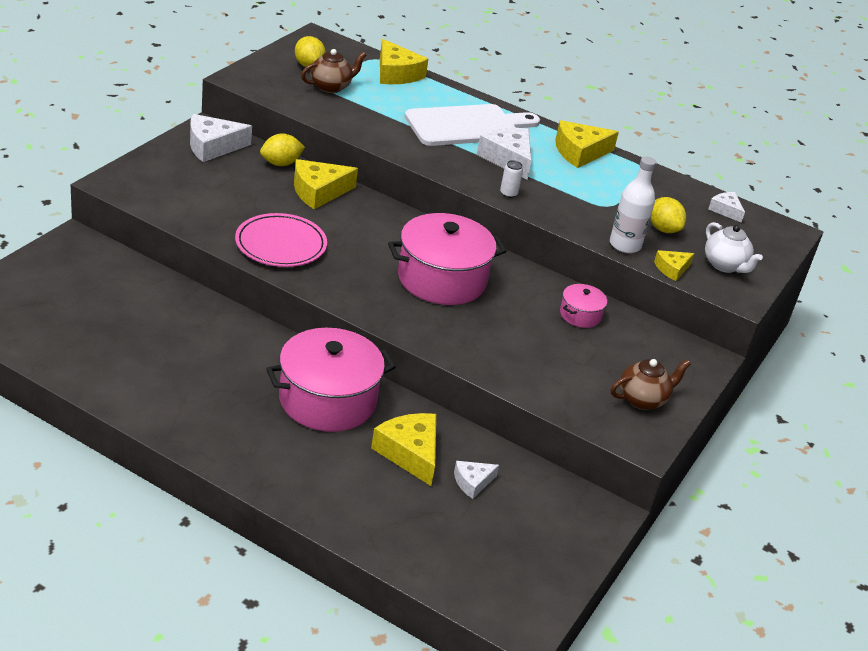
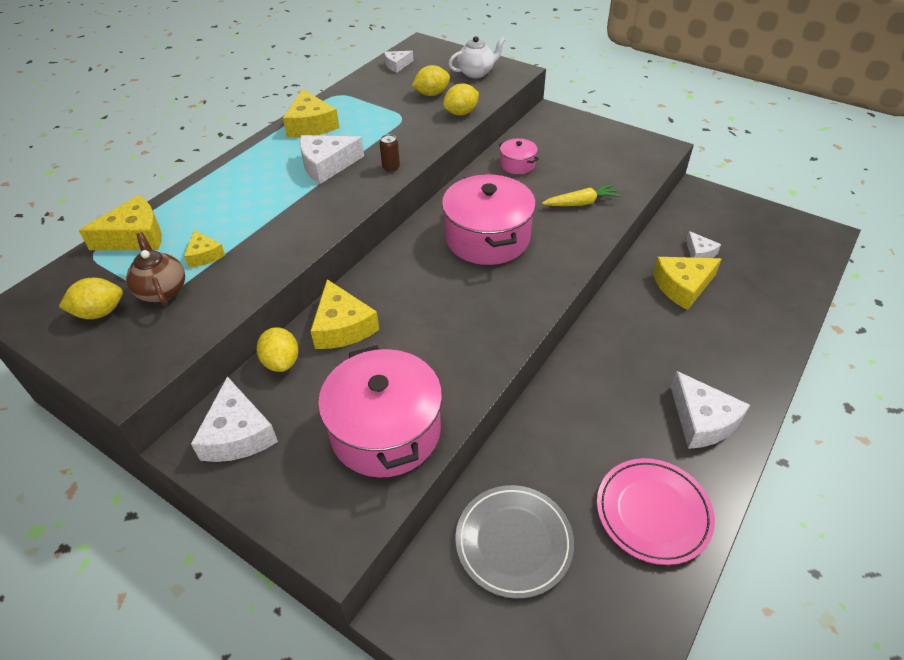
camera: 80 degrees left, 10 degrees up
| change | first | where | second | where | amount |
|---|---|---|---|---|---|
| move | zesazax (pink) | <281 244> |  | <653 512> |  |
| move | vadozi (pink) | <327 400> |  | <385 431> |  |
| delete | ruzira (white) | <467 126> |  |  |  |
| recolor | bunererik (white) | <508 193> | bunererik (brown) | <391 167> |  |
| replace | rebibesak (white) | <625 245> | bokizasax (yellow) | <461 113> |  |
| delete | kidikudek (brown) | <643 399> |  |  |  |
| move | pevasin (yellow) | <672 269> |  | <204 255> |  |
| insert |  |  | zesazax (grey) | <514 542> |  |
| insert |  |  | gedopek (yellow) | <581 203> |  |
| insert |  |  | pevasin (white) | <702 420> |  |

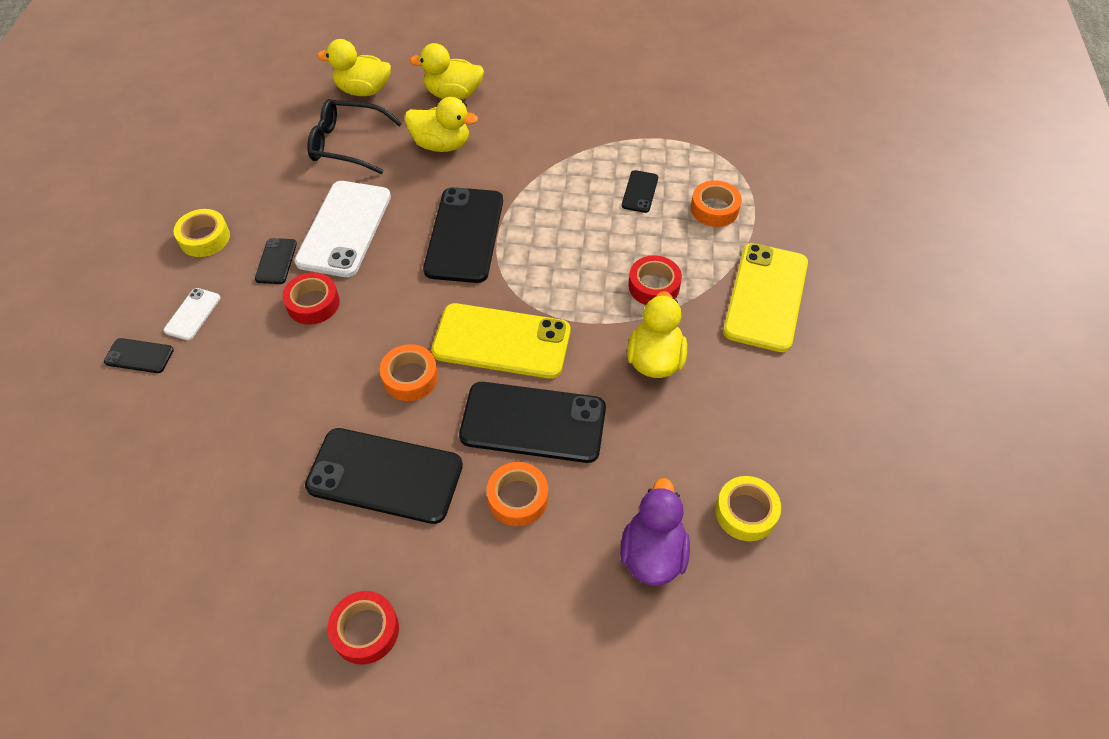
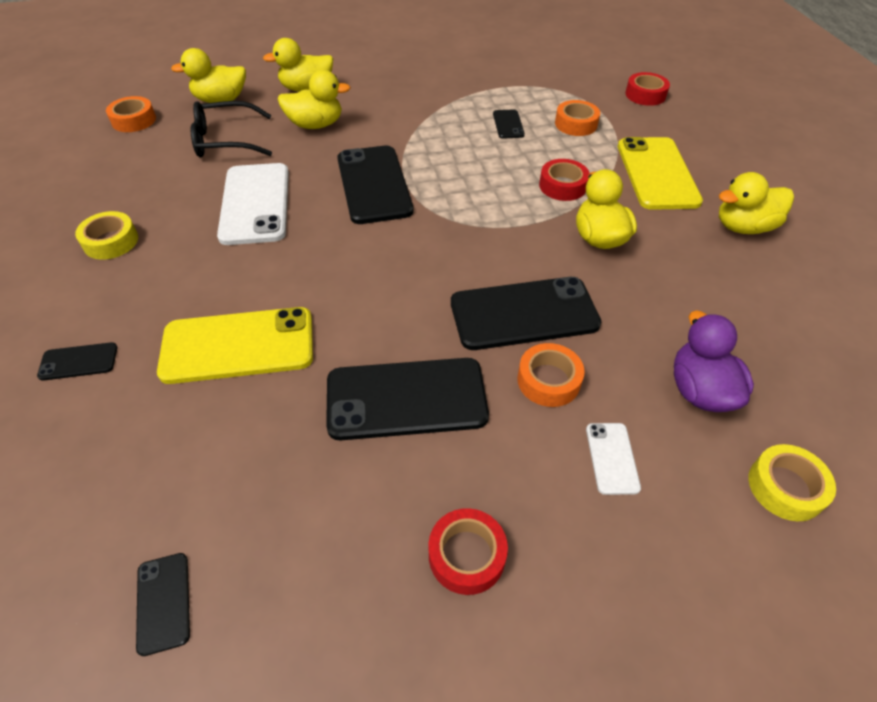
camera: 20 degrees left, 5 degrees down
| change | first | where | second | where | amount |
|---|---|---|---|---|---|
| move | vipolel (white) | <192 314> |  | <612 458> |  |
| move | vipolel (black) | <276 261> |  | <163 602> |  |
| move | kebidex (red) | <313 303> |  | <645 95> |  |
| move | kebidex (orange) | <410 377> |  | <134 120> |  |
| move | vipolel (yellow) | <501 341> |  | <238 345> |  |
| move | kebidex (yellow) | <746 512> |  | <785 487> |  |
| insert |  |  | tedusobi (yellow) | <743 227> |  |

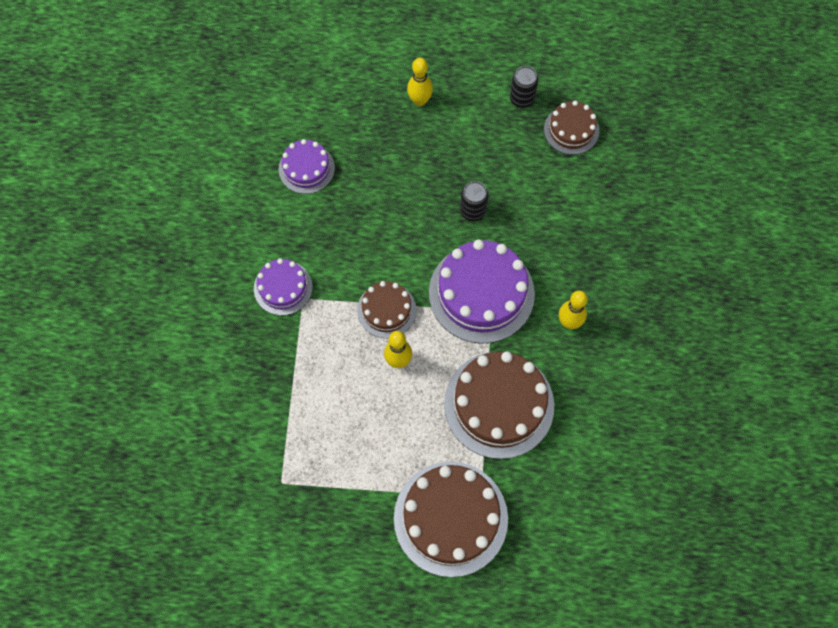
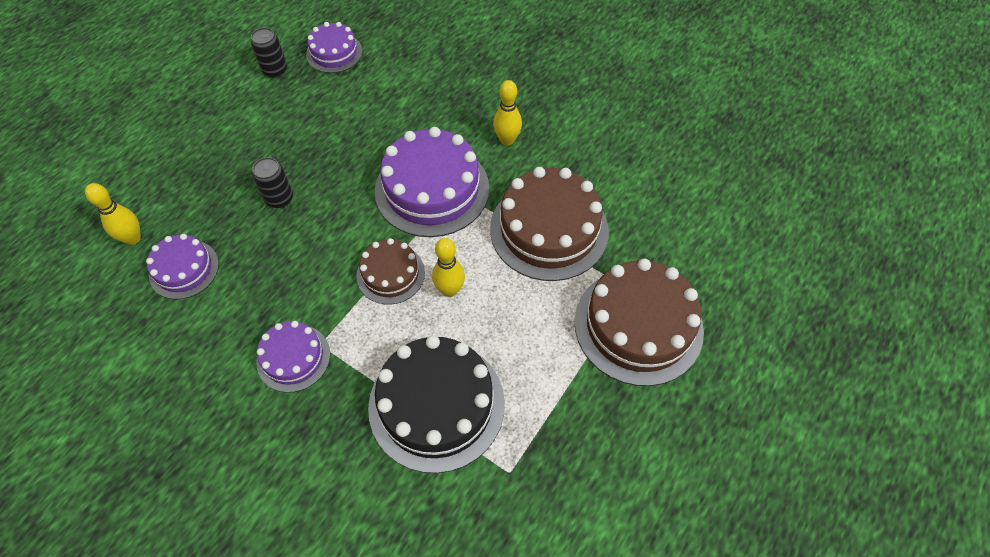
camera: 60 degrees left, 10 degrees down
| change | first | where | second | where | amount |
|---|---|---|---|---|---|
| move | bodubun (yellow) | <420 101> |  | <133 238> |  |
| move | bunererik (black) | <473 211> |  | <279 198> |  |
| recolor | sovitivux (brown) | <571 130> | sovitivux (purple) | <334 53> |  |
| insert |  |  | sovitivux (black) | <436 405> |  |

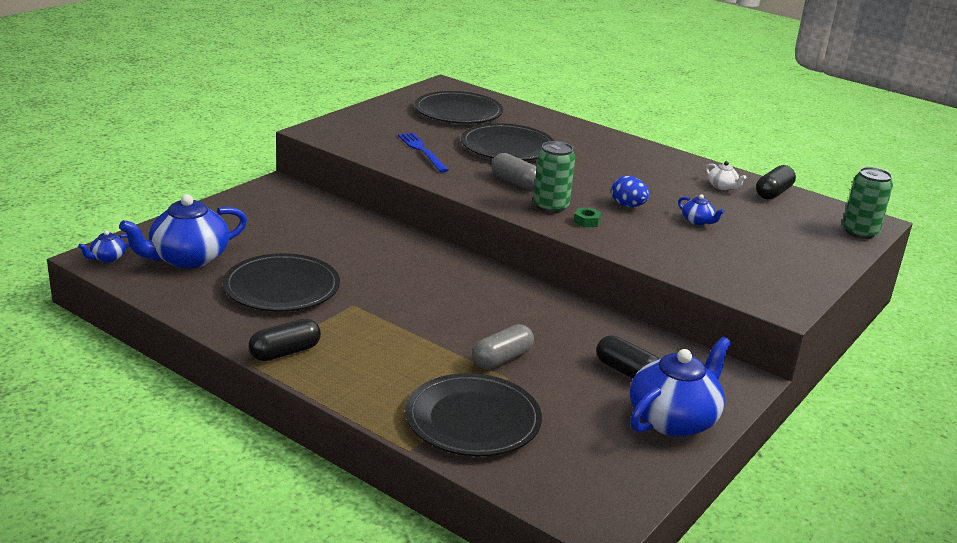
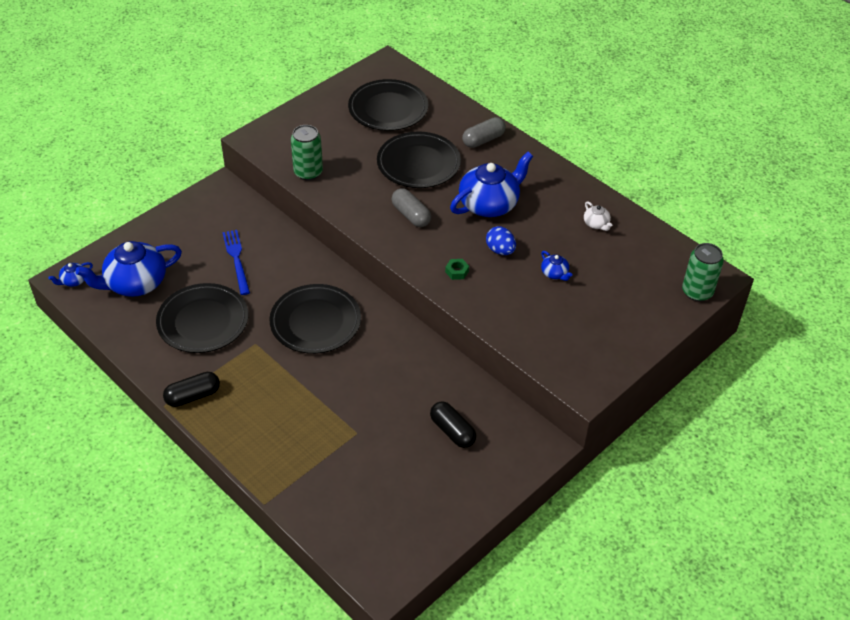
camera: 10 degrees right, 20 degrees up
| change | first | where | second | where | amount |
|---|---|---|---|---|---|
| move | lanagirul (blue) | <422 151> |  | <236 259> |  |
| move | zesazax (black) | <473 420> |  | <315 322> |  |
| move | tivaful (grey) | <502 359> |  | <483 140> |  |
| move | bunererik (green) | <550 206> |  | <308 172> |  |
| move | kidikudek (blue) | <673 419> |  | <489 204> |  |
| delete | tivaful (black) | <773 193> |  |  |  |

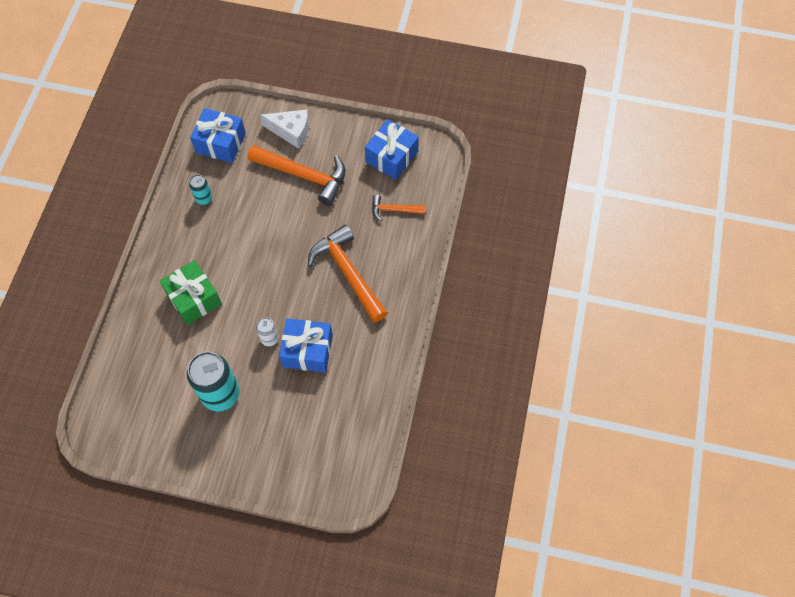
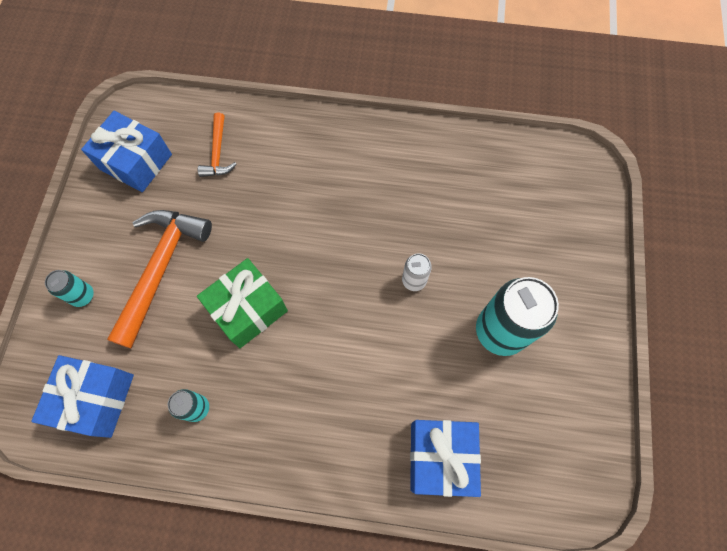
camera: 95 degrees left, 5 degrees up
| change | first | where | second | where | amount |
|---|---|---|---|---|---|
| move | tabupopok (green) | <194 298> |  | <248 309> |  |
| replace | pevasin (white) | <291 131> | bunererik (turquoise) | <83 296> |  |
| move | tabupopok (blue) | <307 351> |  | <440 457> |  |
| delete | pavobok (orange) | <348 273> |  |  |  |

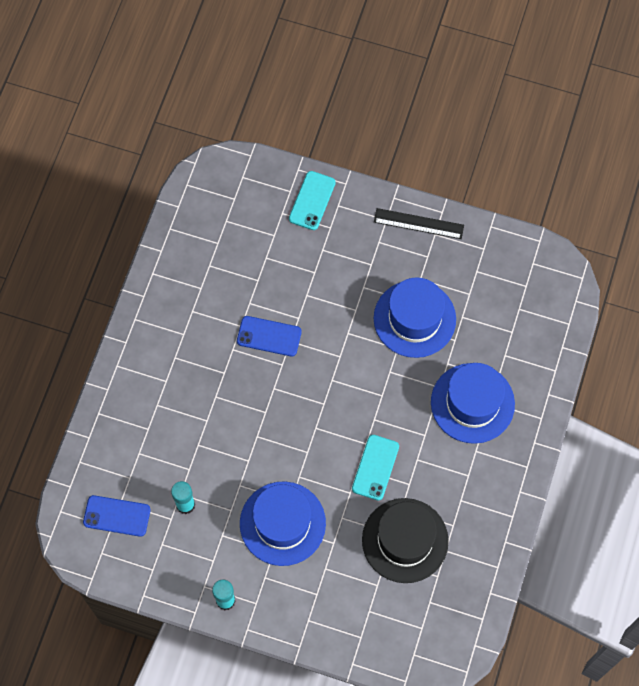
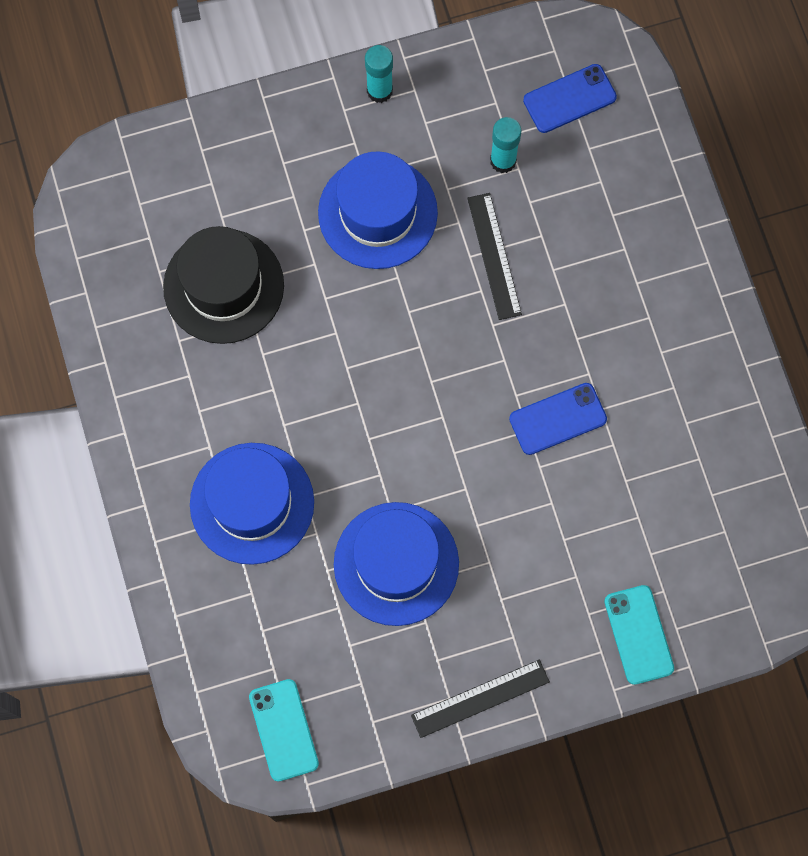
camera: 145 degrees right, 5 degrees up
| change | first | where | second | where | amount |
|---|---|---|---|---|---|
| move | vipolel (turquoise) | <375 467> |  | <283 730> |  |
| insert |  |  | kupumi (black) | <494 256> |  |

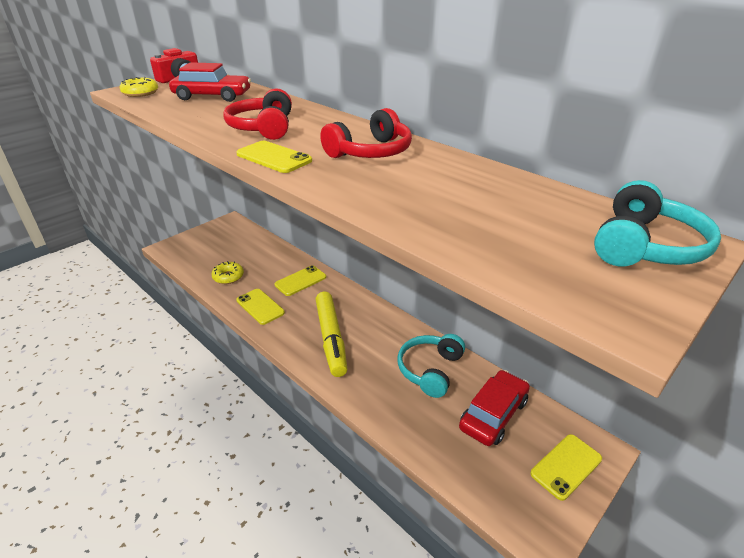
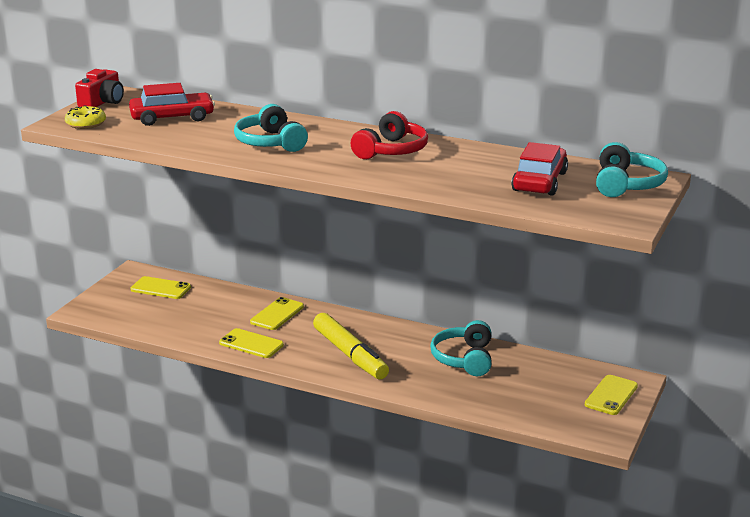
camera: 20 degrees left, 10 degrees down
| change | first | where | second | where | amount |
|---|---|---|---|---|---|
| delete | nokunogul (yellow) | <228 277> |  |  |  |
| recolor | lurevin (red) | <263 128> | lurevin (turquoise) | <270 142> |  |
| move | vipolel (yellow) | <274 157> |  | <160 288> |  |
| move | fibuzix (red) | <493 414> |  | <539 181> |  |

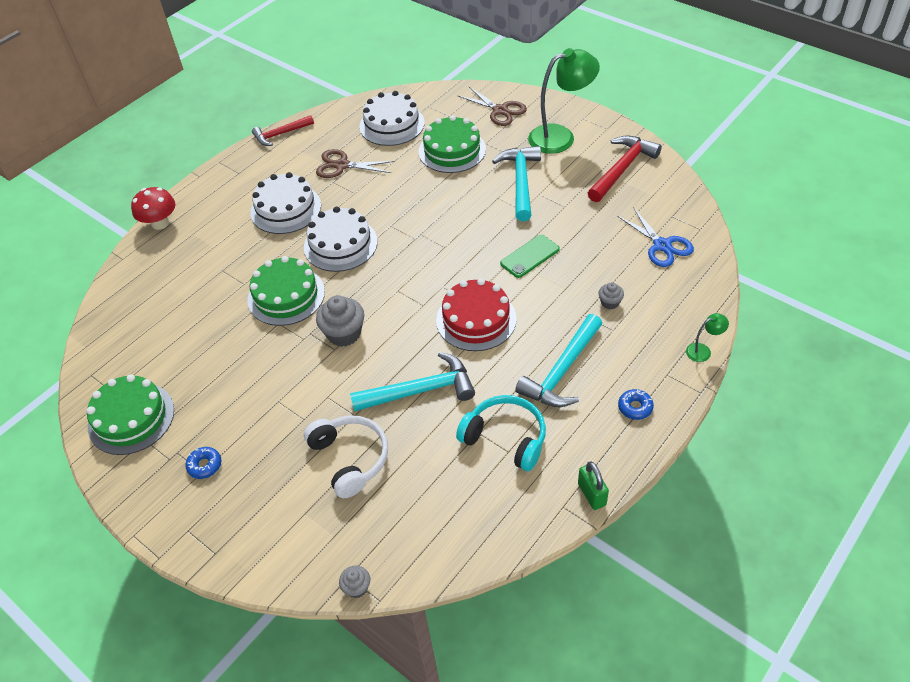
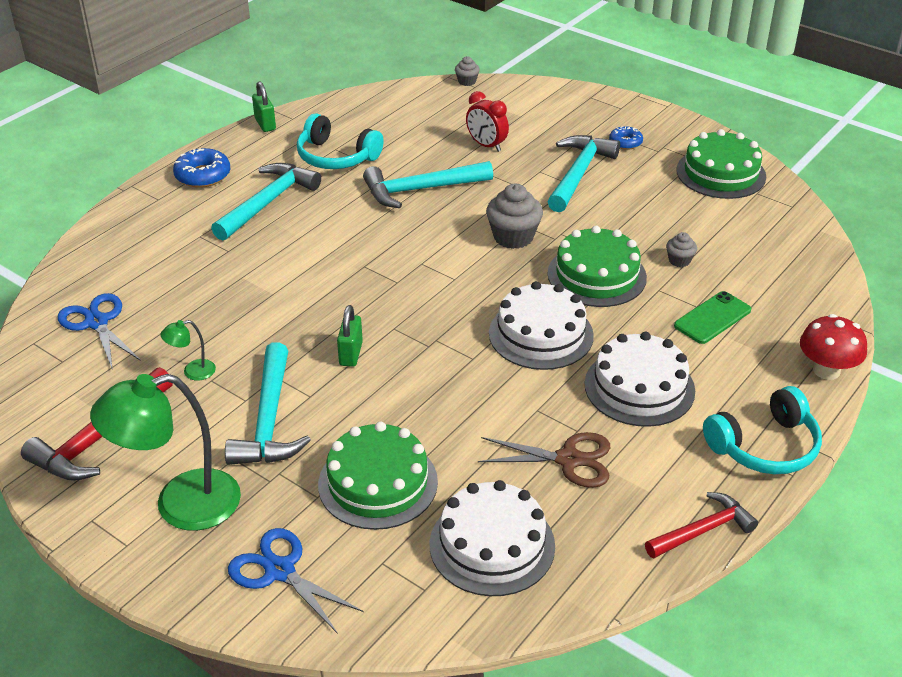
camera: 175 degrees right, 10 degrees down
| change | first | where | second | where | amount |
|---|---|---|---|---|---|
| replace | lurevin (white) | <350 459> | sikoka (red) | <486 145> |  |
| delete | sovitivux (red) | <476 319> |  |  |  |
| recolor | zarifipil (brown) | <500 110> | zarifipil (blue) | <280 571> |  |
| move | vipolel (green) | <530 256> |  | <712 318> |  |
| move | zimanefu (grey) | <610 303> |  | <679 260> |  |
| resize | nokunogul (blue) | <635 407> |  | <203 175> | x1.61 |
| move | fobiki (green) | <703 351> |  | <192 372> |  |
| insert |  |  | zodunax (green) | <351 354> |  |
| insert |  |  | pavobok (turquoise) | <579 173> |  |
| insert |  |  | lurevin (turquoise) | <764 446> |  |

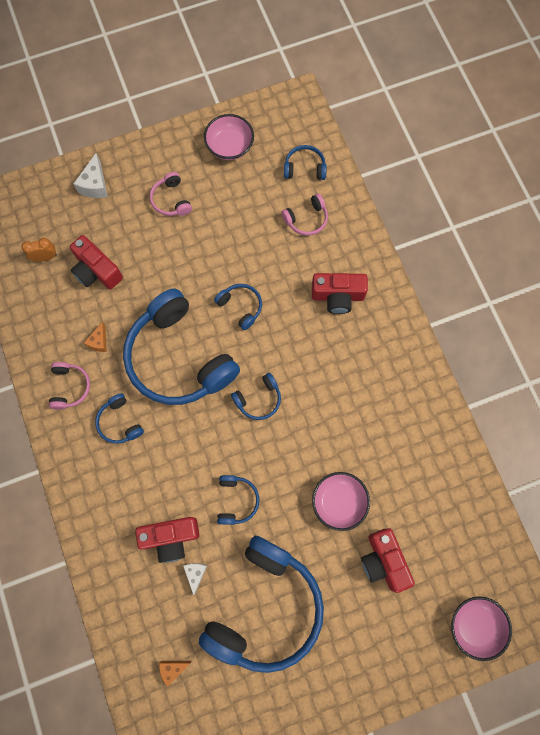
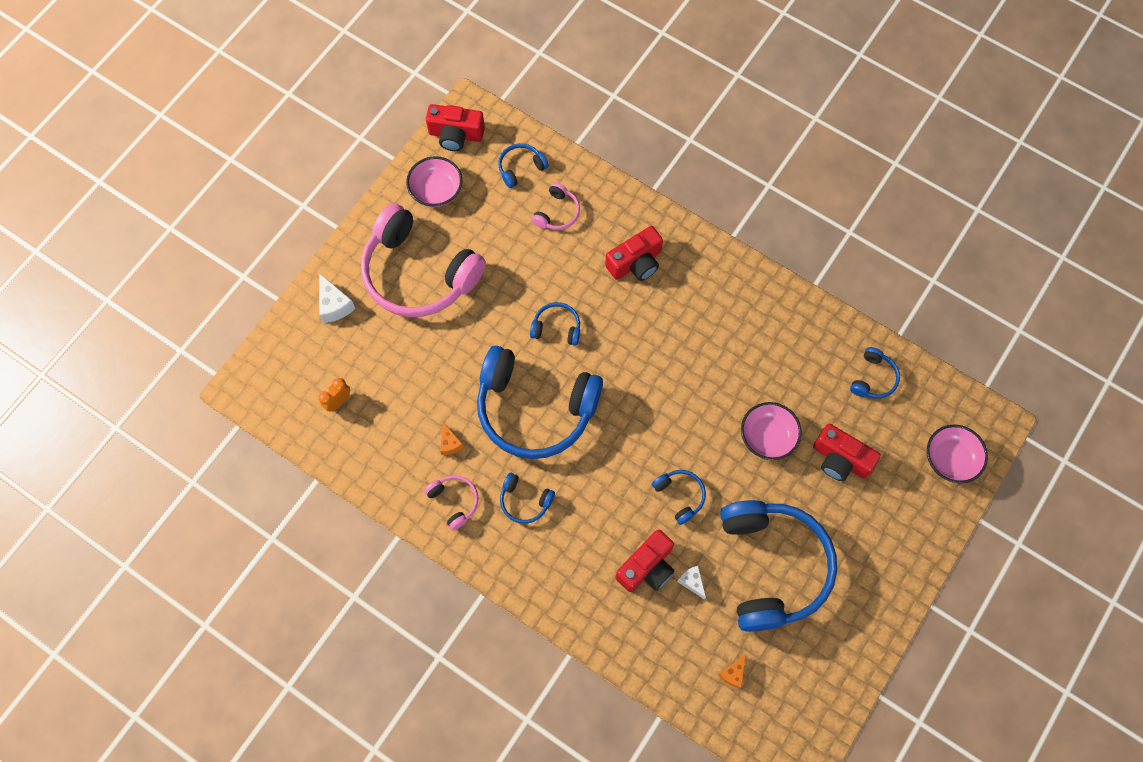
camera: 35 degrees left, 5 degrees down
| change | first | where | second | where | amount |
|---|---|---|---|---|---|
| move | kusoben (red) | <96 271> |  | <456 135> |  |
| resize | lurevin (pink) | <171 200> |  | <419 273> | x2.37 |
| move | lurevin (blue) | <258 399> |  | <873 378> |  |

